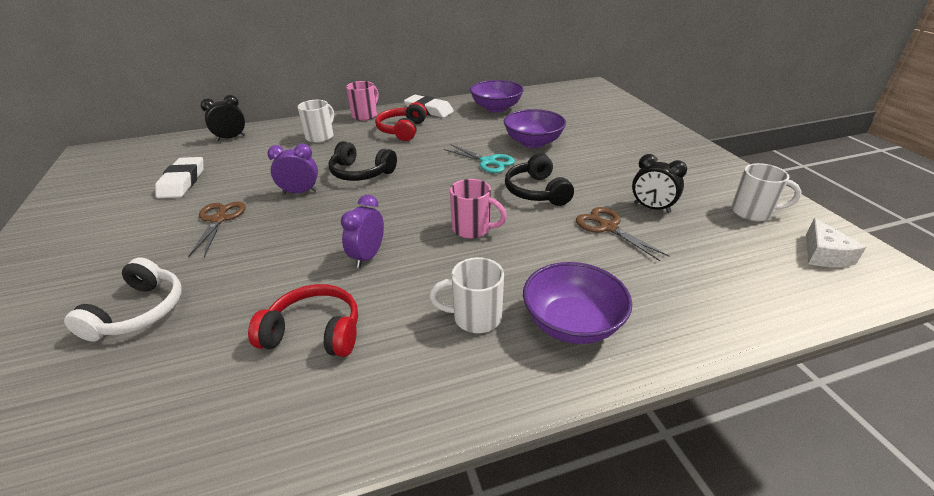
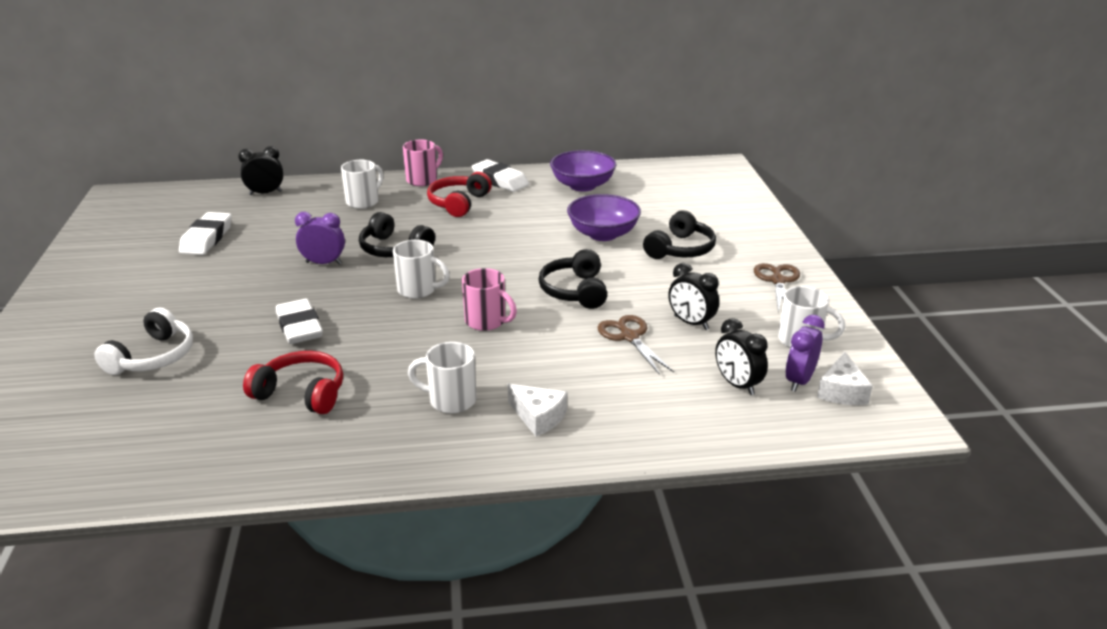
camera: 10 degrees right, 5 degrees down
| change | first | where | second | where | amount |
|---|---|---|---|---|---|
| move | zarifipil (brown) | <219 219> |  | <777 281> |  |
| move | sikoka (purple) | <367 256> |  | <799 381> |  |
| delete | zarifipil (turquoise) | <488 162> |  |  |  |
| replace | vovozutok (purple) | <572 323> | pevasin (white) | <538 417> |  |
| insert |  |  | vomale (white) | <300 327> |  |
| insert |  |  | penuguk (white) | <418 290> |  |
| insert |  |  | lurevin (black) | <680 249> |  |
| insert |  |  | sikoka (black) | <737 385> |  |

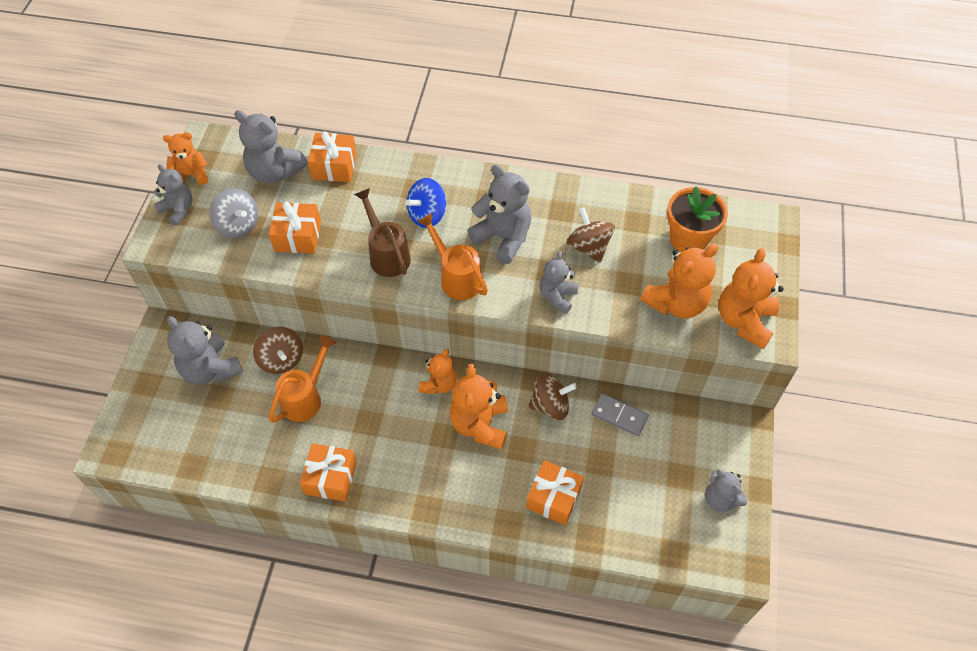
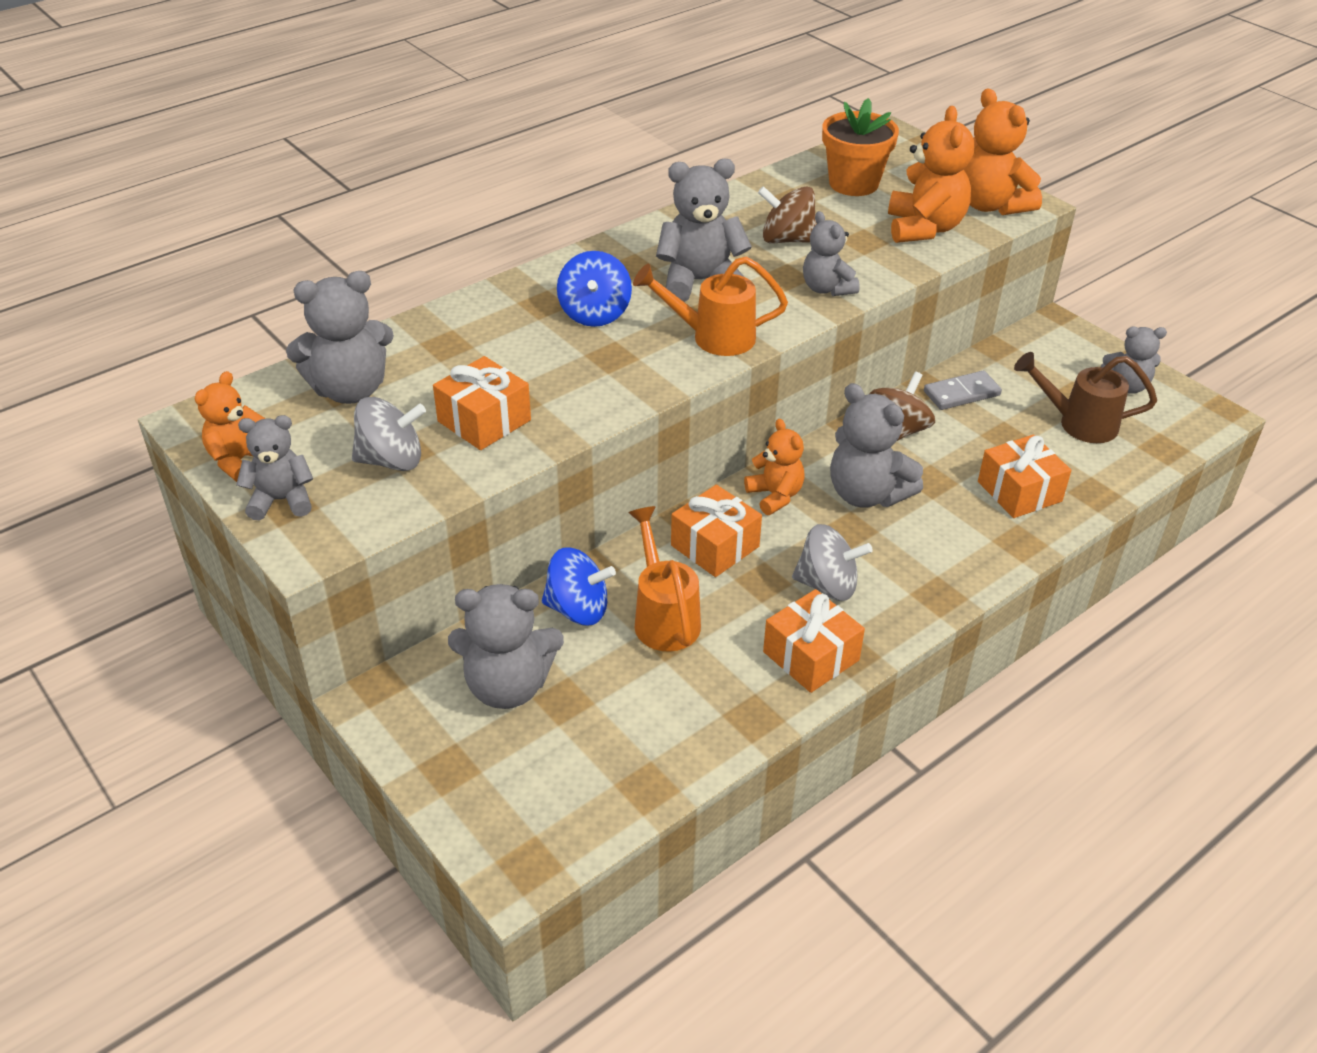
camera: 50 degrees left, 15 degrees down
| change | first | where | second | where | amount |
|---|---|---|---|---|---|
| recolor | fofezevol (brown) | <281 360> | fofezevol (blue) | <578 609> |  |
| move | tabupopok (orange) | <334 166> |  | <715 546> |  |
| move | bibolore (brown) | <386 254> |  | <1077 423> |  |
| recolor | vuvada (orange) | <480 425> | vuvada (grey) | <867 494> |  |
| insert |  |  | fofezevol (grey) | <827 585> |  |

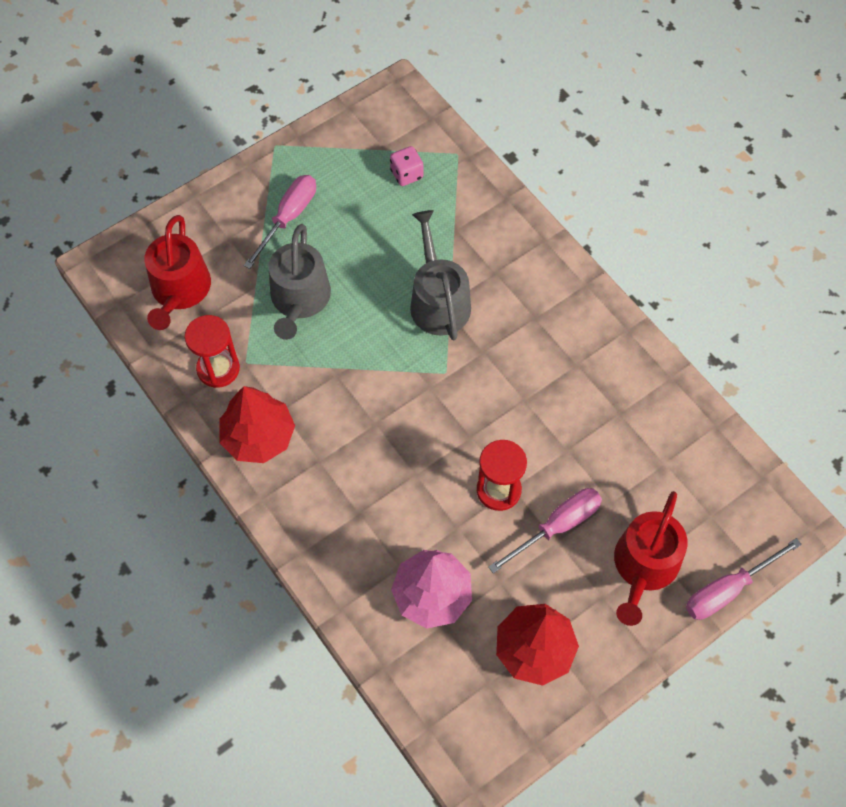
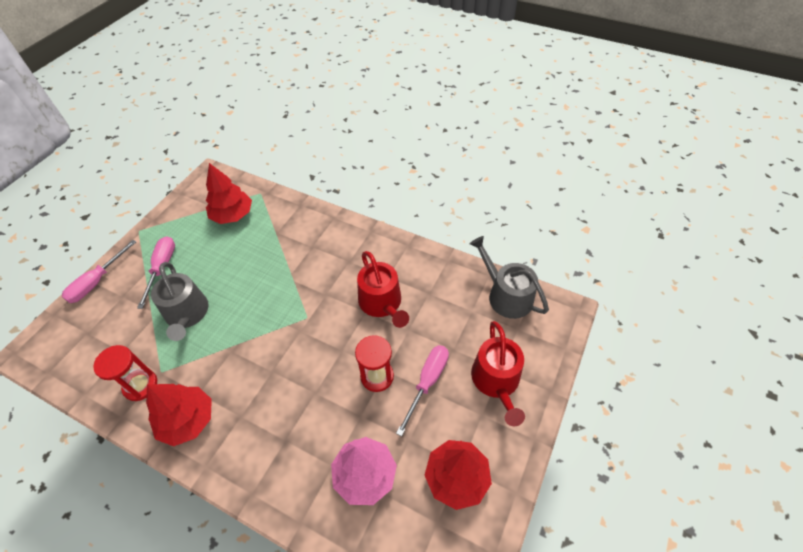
camera: 25 degrees left, 10 degrees down
| change | first | where | second | where | amount |
|---|---|---|---|---|---|
| move | bibolore (red) | <179 291> |  | <382 303> |  |
| replace | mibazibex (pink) | <406 174> | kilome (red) | <232 215> |  |
| move | bibolore (grey) | <438 300> |  | <506 295> |  |
| move | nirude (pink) | <728 589> |  | <97 282> |  |

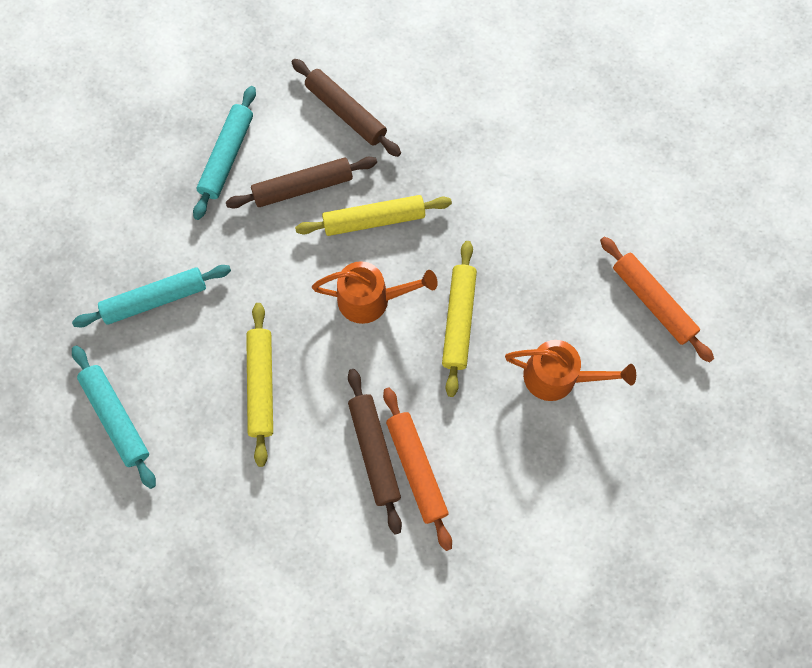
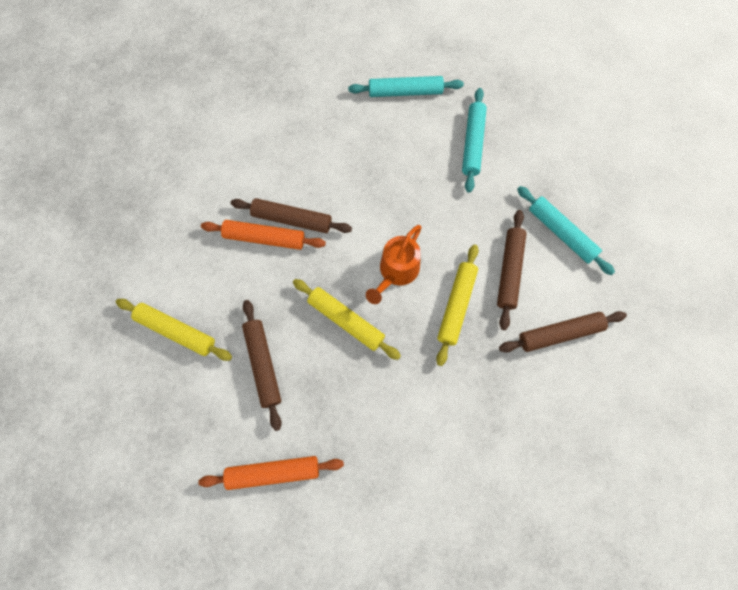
camera: 120 degrees right, 0 degrees up
| change | first | where | second | where | amount |
|---|---|---|---|---|---|
| move | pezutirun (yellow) | <261 385> |  | <176 331> |  |
| replace | bibolore (orange) | <559 377> | pezutirun (brown) | <263 365> |  |

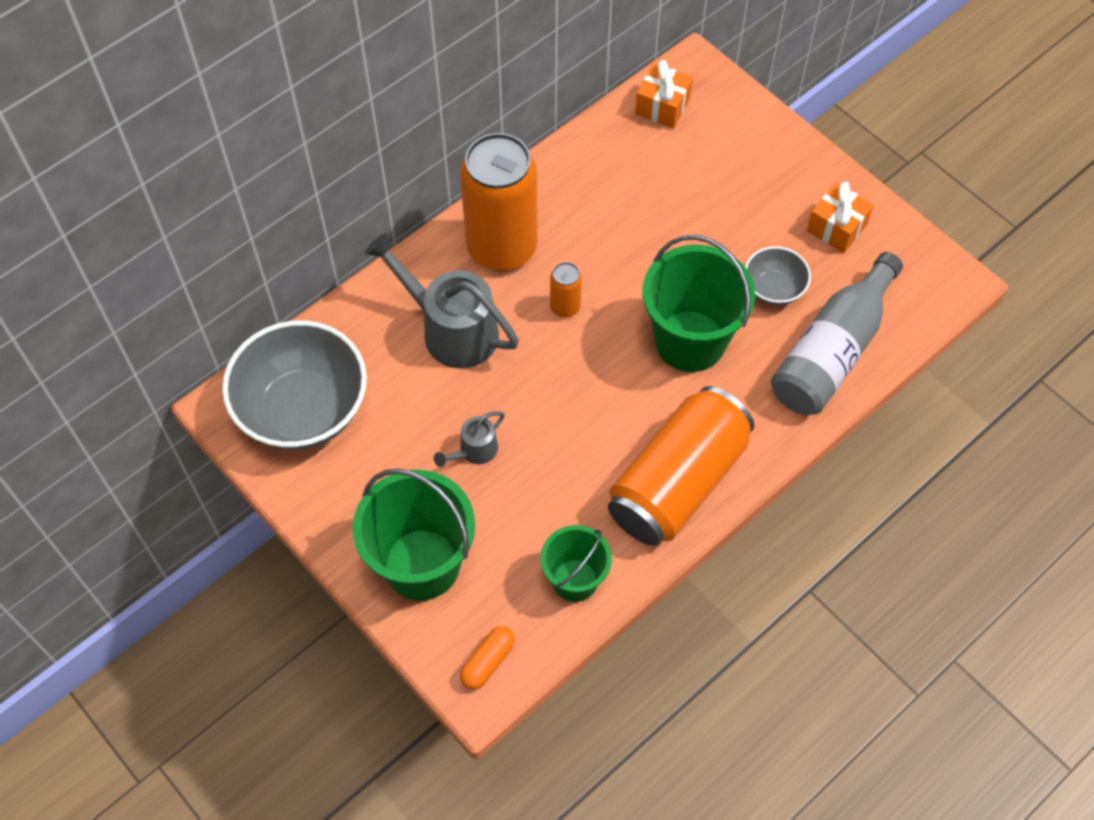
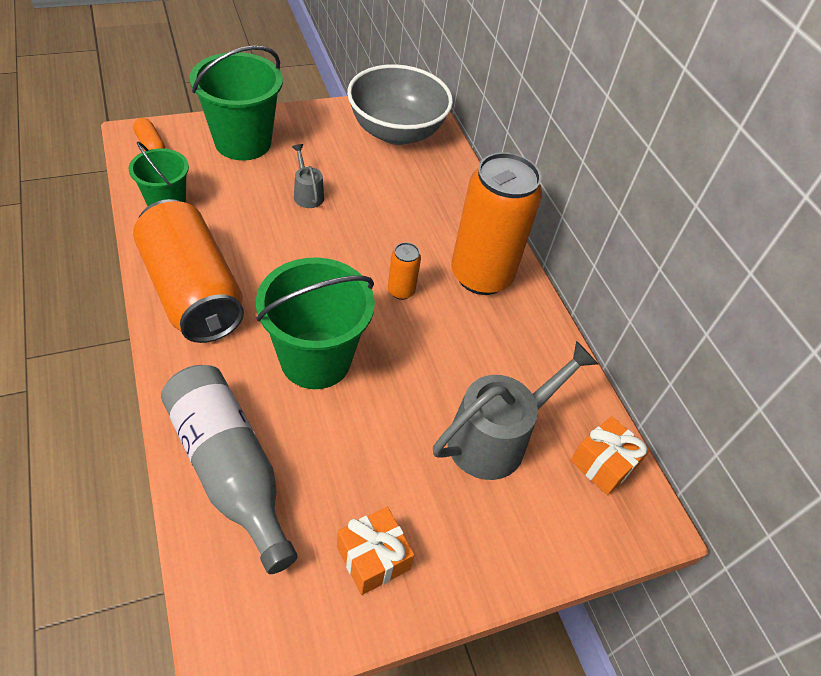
camera: 105 degrees right, 10 degrees down
| change | first | where | second | where | amount |
|---|---|---|---|---|---|
| move | bibolore (grey) | <450 329> |  | <496 437> |  |
| delete | vovozutok (grey) | <773 289> |  |  |  |

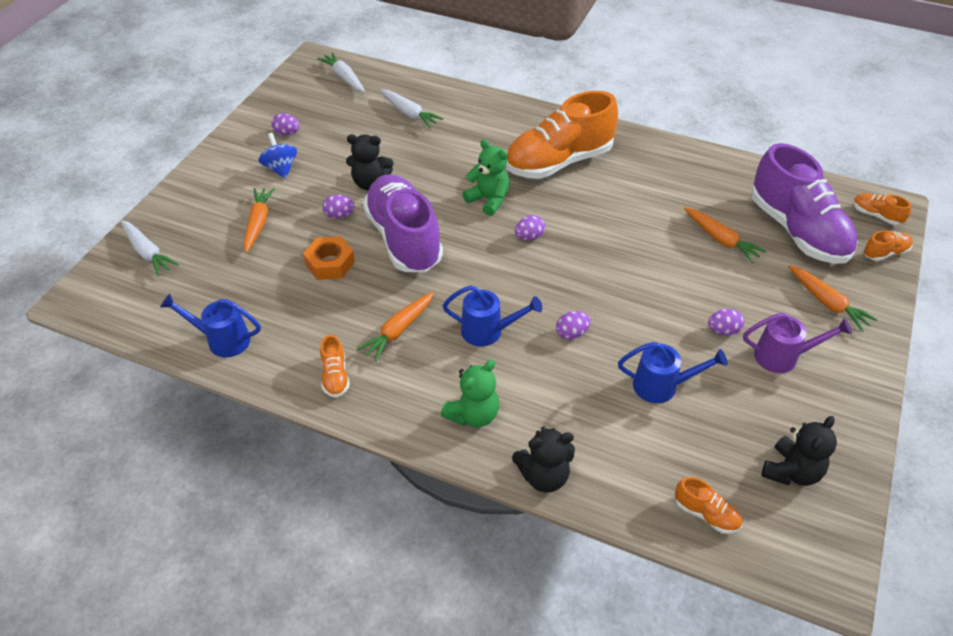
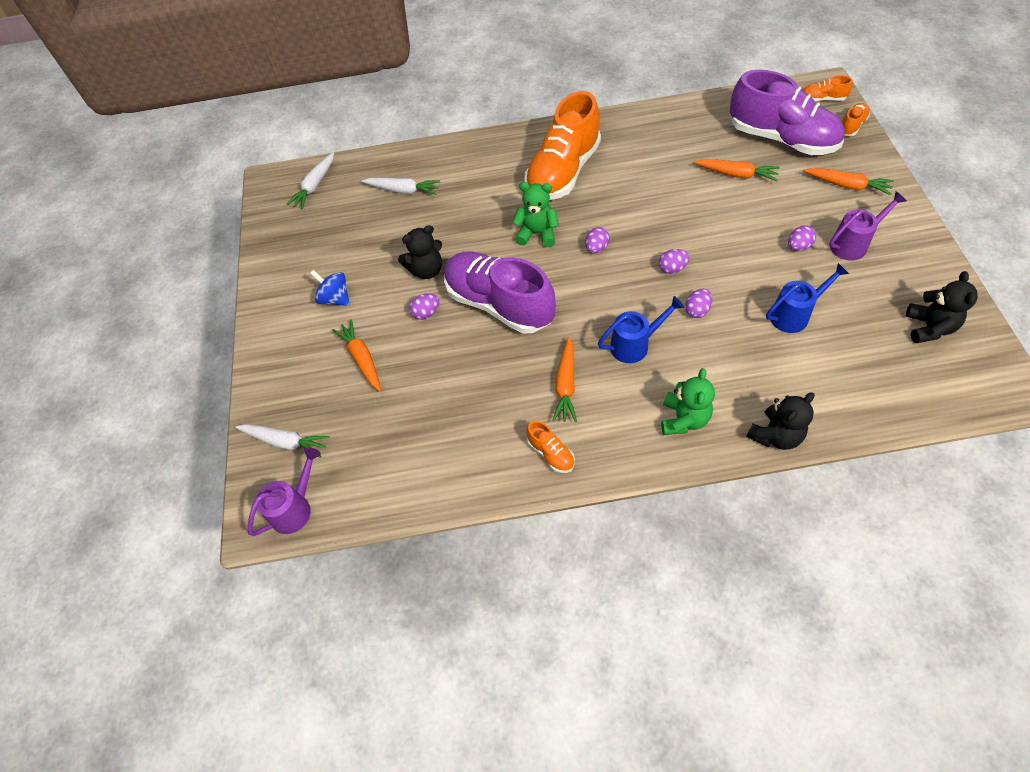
camera: 25 degrees left, 10 degrees up
| change | first | where | second | where | amount |
|---|---|---|---|---|---|
| delete | bibolore (blue) | <222 340> |  |  |  |
| move | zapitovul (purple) | <287 133> |  | <672 268> |  |
| delete | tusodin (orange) | <330 263> |  |  |  |
| rotate | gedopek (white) | <344 78> |  | <315 185> | 90 degrees counterclockwise |
| delete | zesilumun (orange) | <706 514> |  |  |  |
| insert |  |  | bibolore (purple) | <295 508> |  |

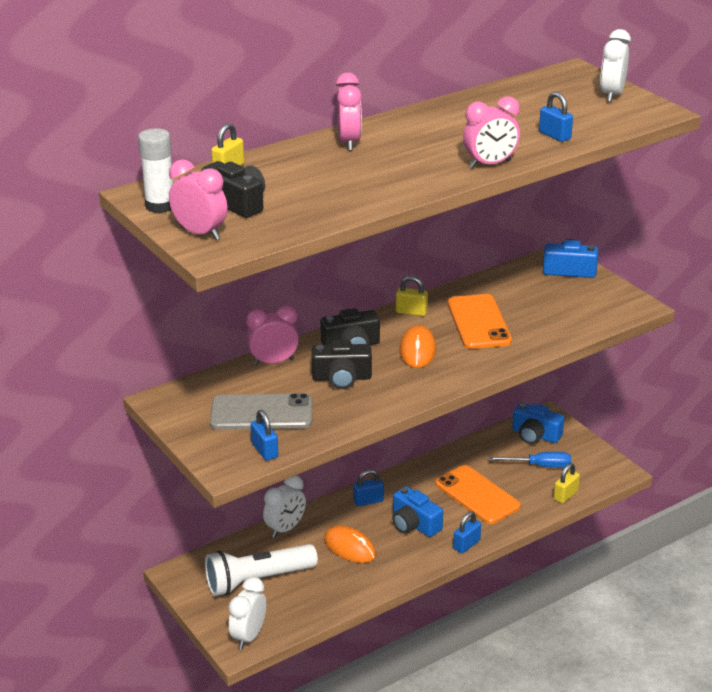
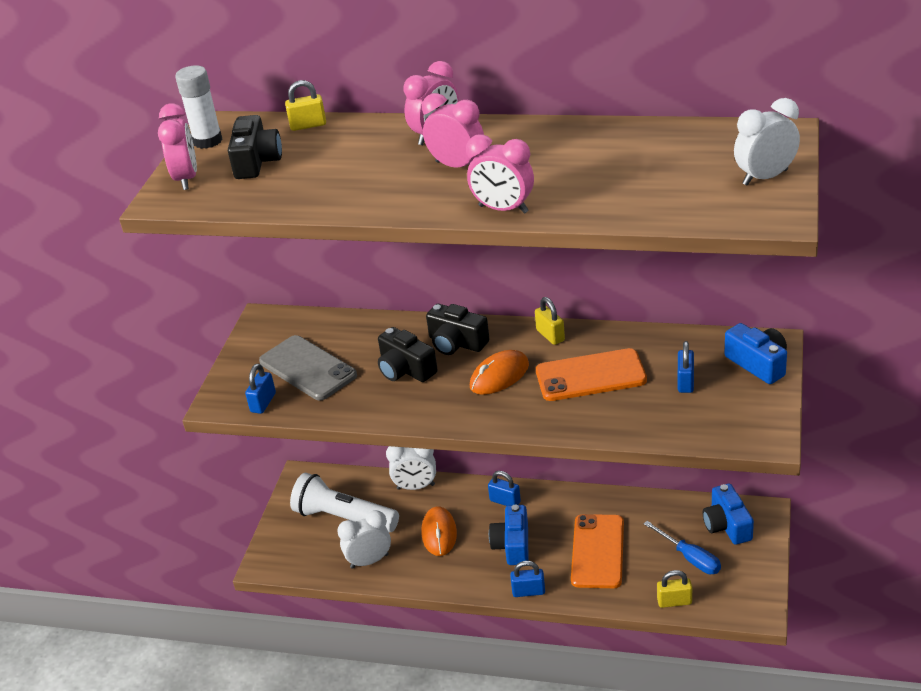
camera: 50 degrees right, 5 degrees up
| change | first | where | second | where | amount |
|---|---|---|---|---|---|
| move | sikoka (white) | <248 636> |  | <369 561> |  |
| move | sikoka (pink) | <273 362> |  | <457 166> |  |
| rotate | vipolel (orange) | <478 322> |  | <590 376> | 45 degrees clockwise |
| move | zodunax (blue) | <554 136> |  | <685 382> |  |

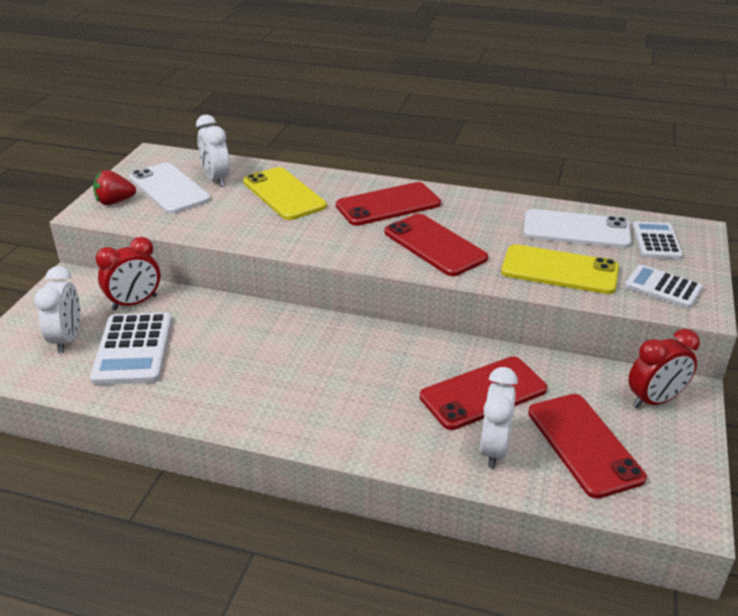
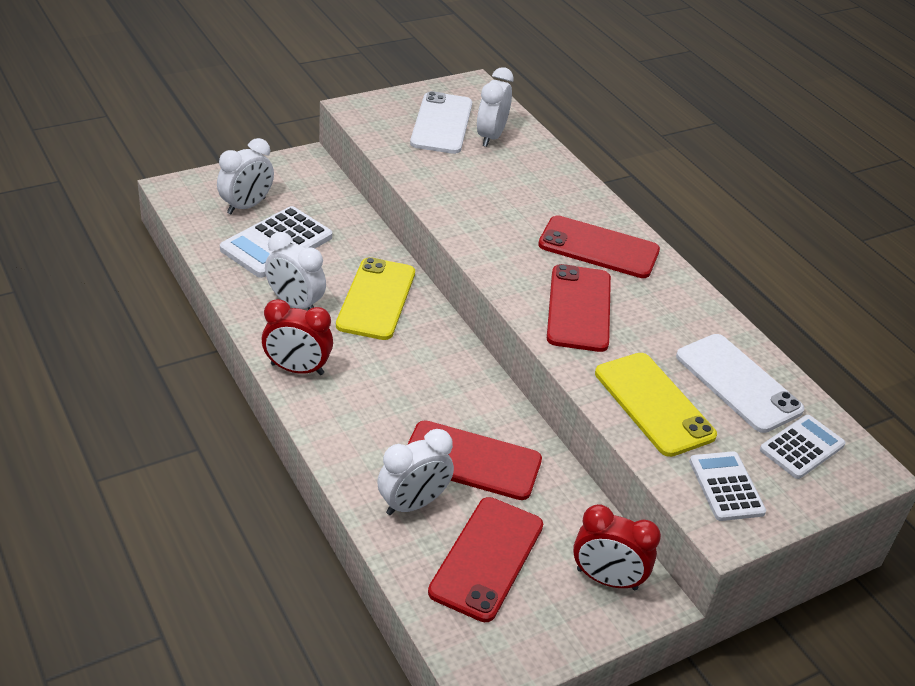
camera: 40 degrees right, 5 degrees up
| change | first | where | second | where | amount |
|---|---|---|---|---|---|
| delete | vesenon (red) | <115 202> |  |  |  |
| move | sikoka (red) | <135 303> |  | <297 369> |  |
| move | vipolel (yellow) | <284 194> |  | <376 299> |  |
| insert |  |  | sikoka (white) | <295 304> |  |

